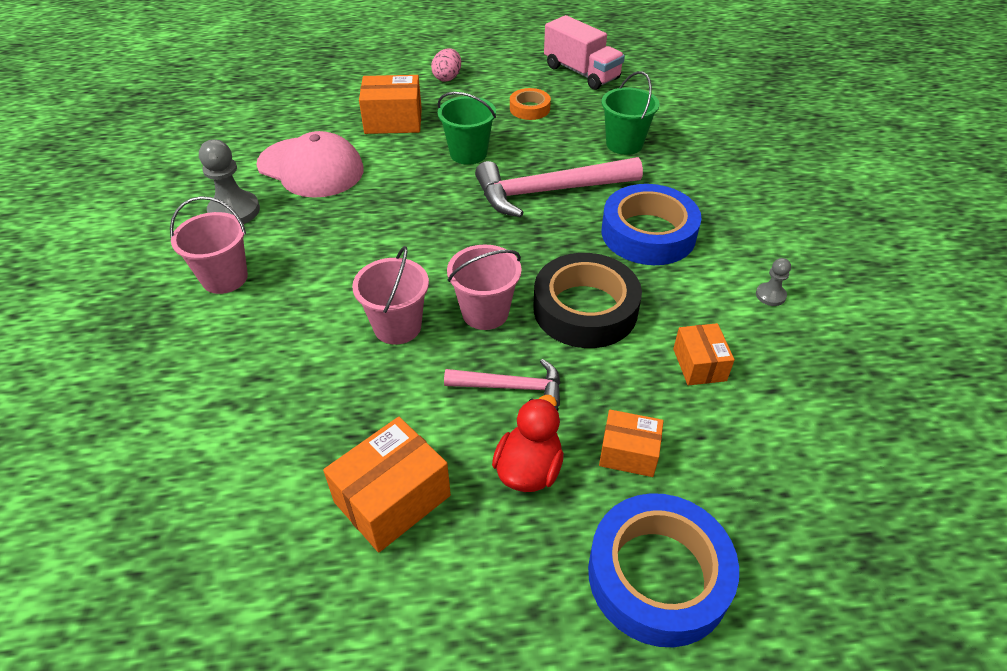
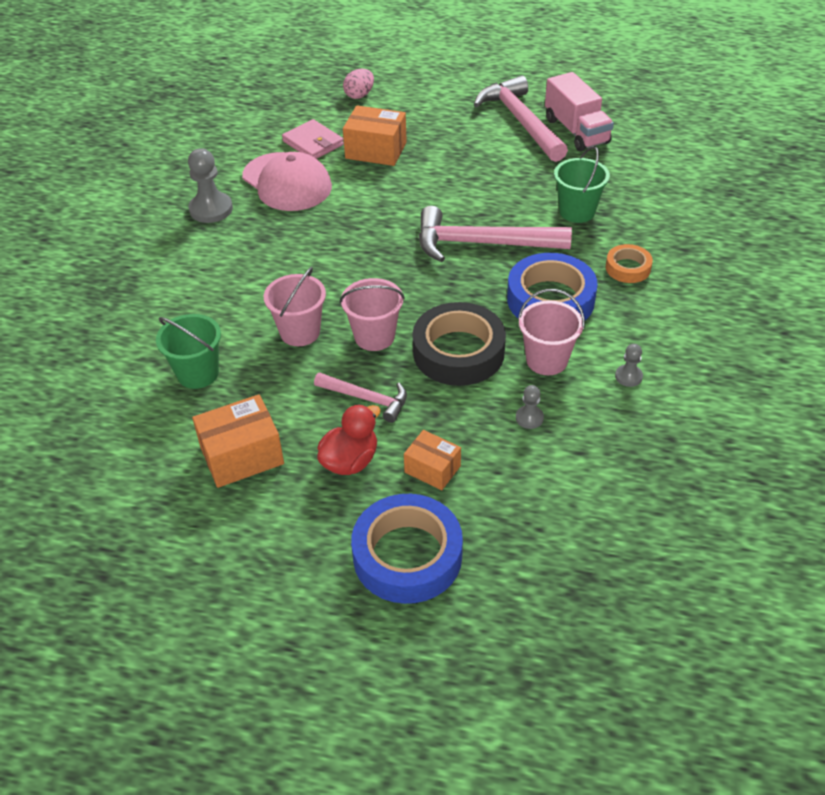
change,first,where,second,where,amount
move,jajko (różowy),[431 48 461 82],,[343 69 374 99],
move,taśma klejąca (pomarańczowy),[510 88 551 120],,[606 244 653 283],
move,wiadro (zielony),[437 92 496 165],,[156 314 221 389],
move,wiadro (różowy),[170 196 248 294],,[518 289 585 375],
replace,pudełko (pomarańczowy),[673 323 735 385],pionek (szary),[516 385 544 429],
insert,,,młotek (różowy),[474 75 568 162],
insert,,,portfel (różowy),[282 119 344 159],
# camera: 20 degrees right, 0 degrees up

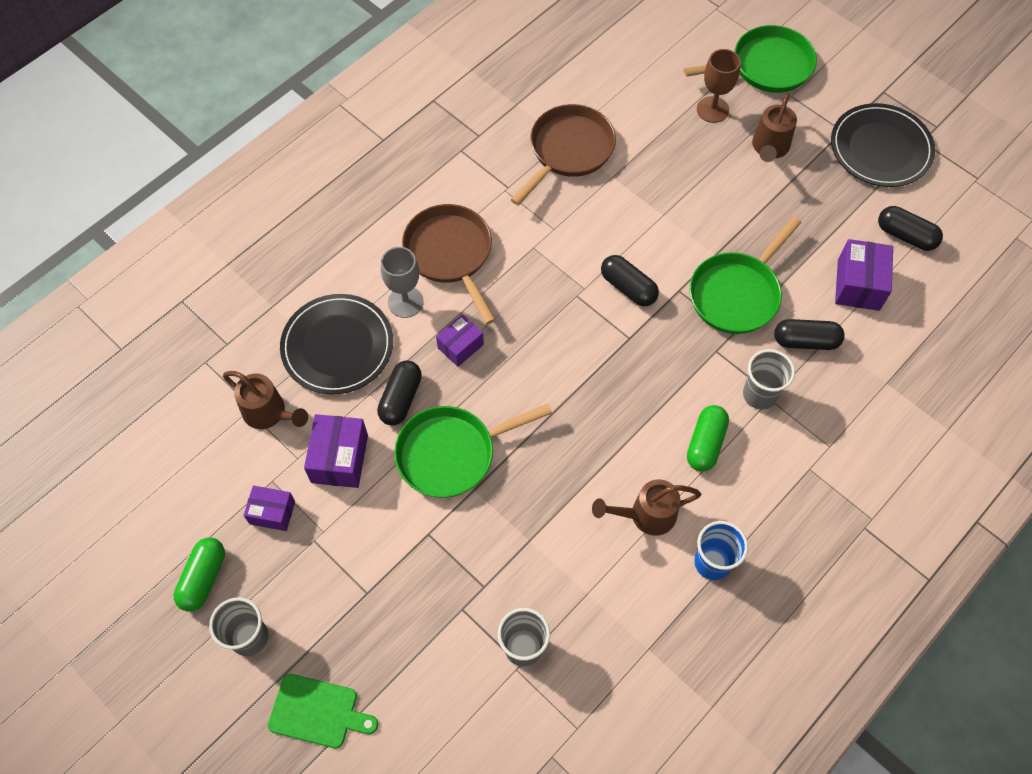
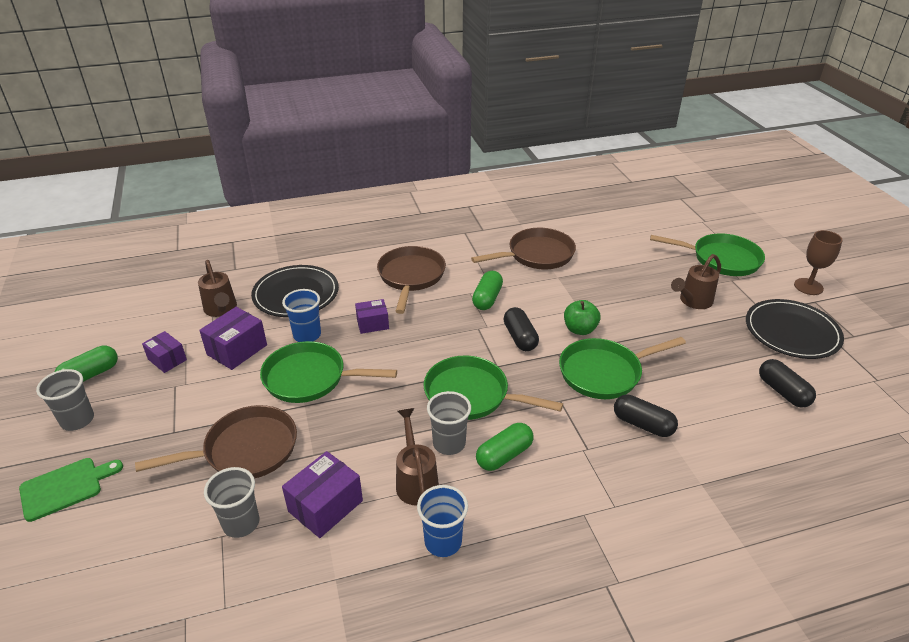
change,first,where,second,where,amount
move,kielich (brązowy),[697 49 741 123],,[794 230 842 295],
move,pudełko (fioletowy),[835 239 893 311],,[282 451 363 538],
delete,kielich (szary),[381 247 424 318],,,
move,szklanka (szary),[743 349 795 410],,[427 391 471 455],
replace,kapsułka (czarny),[377 360 422 425],szklanka (niebieski),[282 289 321 342],
rotate,konewka (brązowy),[592 479 701 536],,[396 408 439 506],60 degrees clockwise
rotate,deska do krojenia (zielony),[268 674 378 748],,[19 458 123 522],75 degrees counterclockwise
insert,,,kapsułka (zielony),[472 271 503 310],
insert,,,jabłko (zielony),[564 300 601 335],
insert,,,patelnia (zielony),[424 355 563 420],
insert,,,patelnia (brązowy),[135 405 297 478],
# camera: 30 degrees right, 25 degrees down

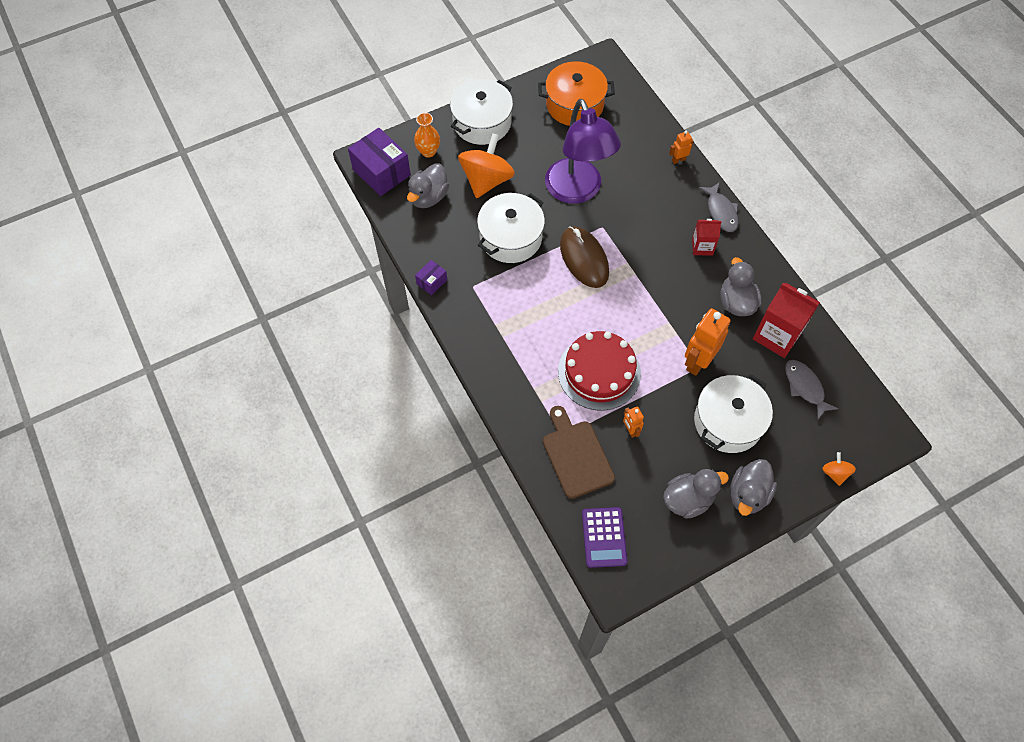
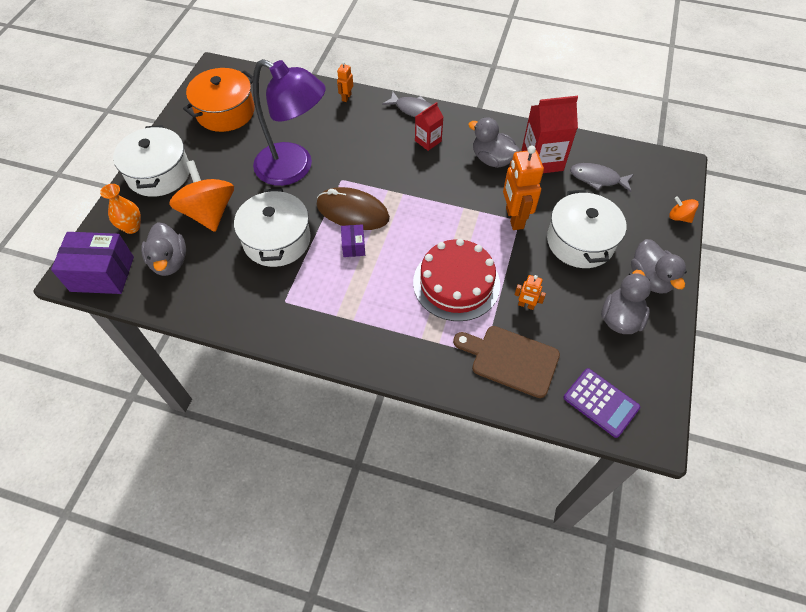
change,first,where,second,where,amount
move,pudełko (fioletowy),[415 260 447 295],,[341 224 365 257],
# camera: 45 degrees left, 5 degrees down

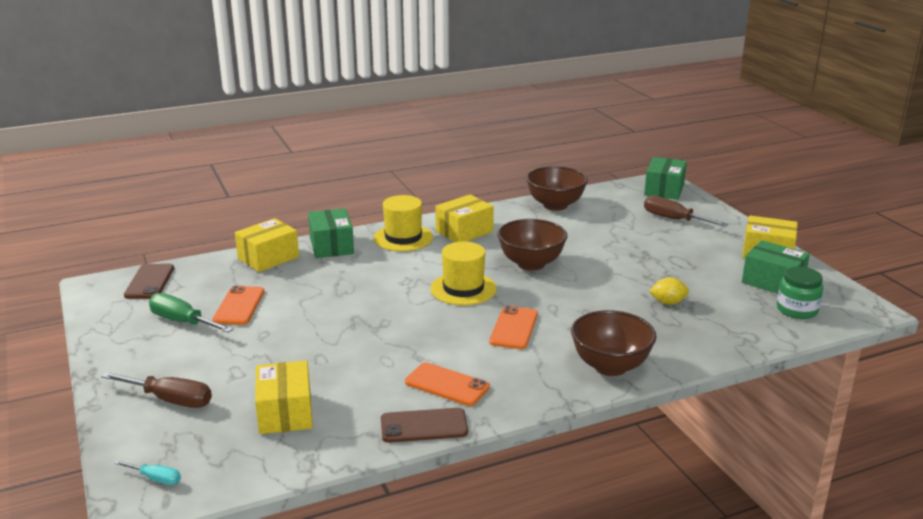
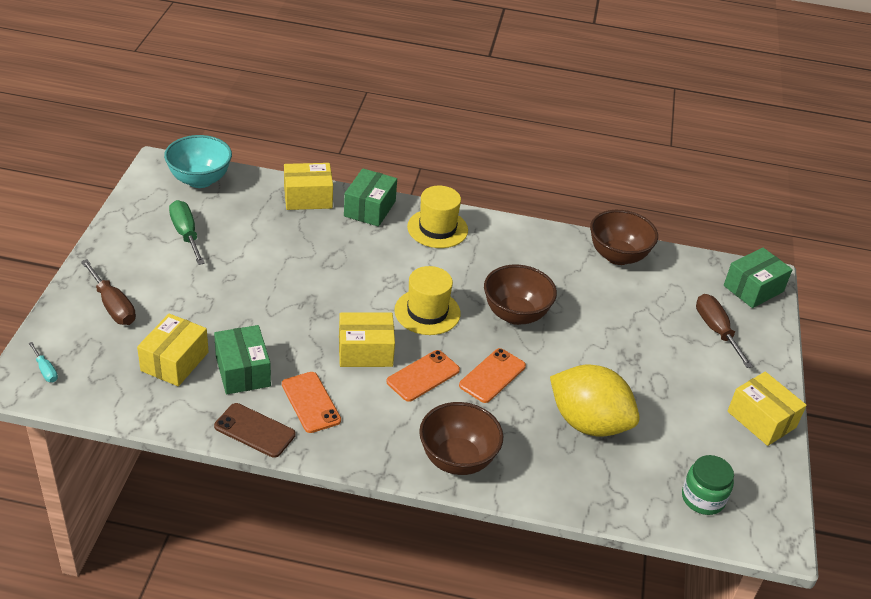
change,first,where,second,where,amount
move,pudełko (żółty),[435 195 494 242],,[339 312 395 367],
move,pudełko (zielony),[742 240 810 294],,[214 325 271 394],
replace,telefon (brązowy),[124 264 174 299],miska (turkusowy),[164 135 232 188],
resize,cytryna (żółty),[649 277 689 305],,[550 365 640 437],x2.34
move,telefon (pomarańczowy),[213 285 264 325],,[459 348 526 403],
# camera: 30 degrees right, 15 degrees up

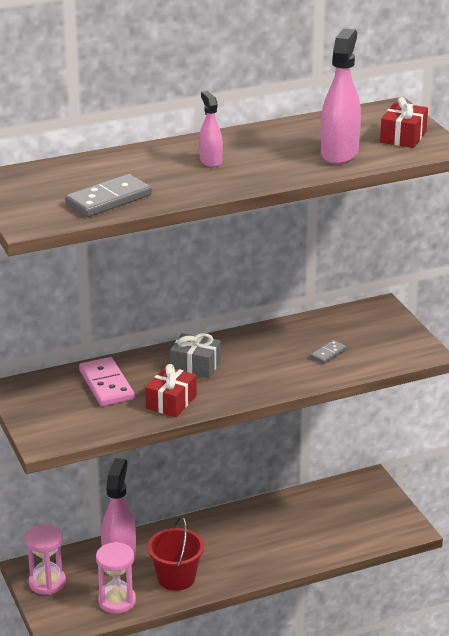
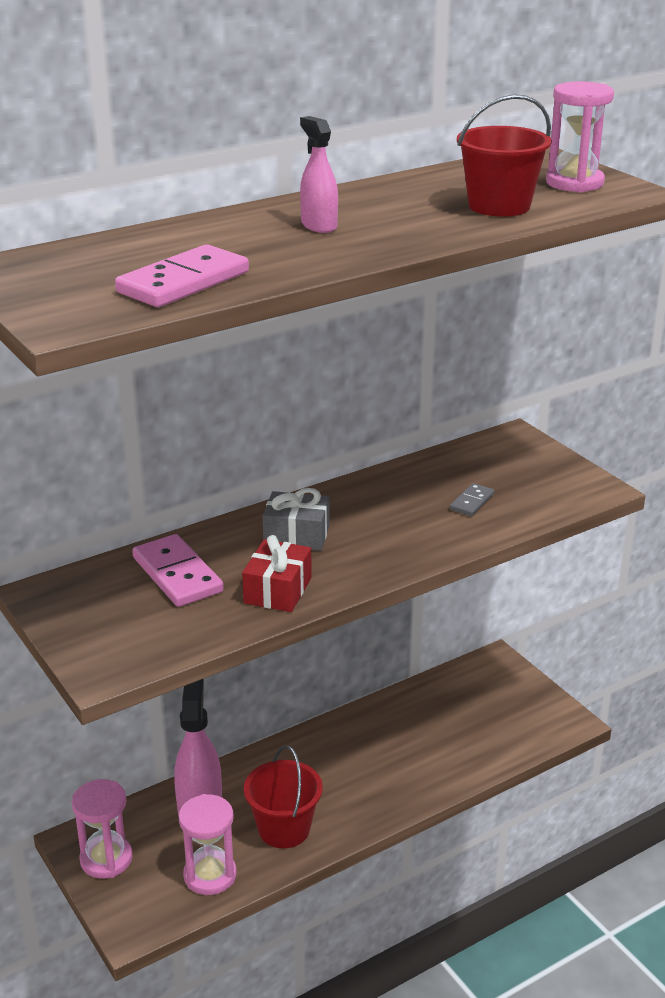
change,first,where,second,where,amount
replace,spryskiwacz (różowy),[321 28 361 164],wiadro (czerwony),[457 94 552 217],
replace,prezent (czerwony),[380 97 428 148],klepsydra (różowy),[546 81 614 192],
recolor,kostka domina (szary),[65 174 152 217],kostka domina (różowy),[115 244 249 307],
# camera: 10 degrees left, 0 degrees up

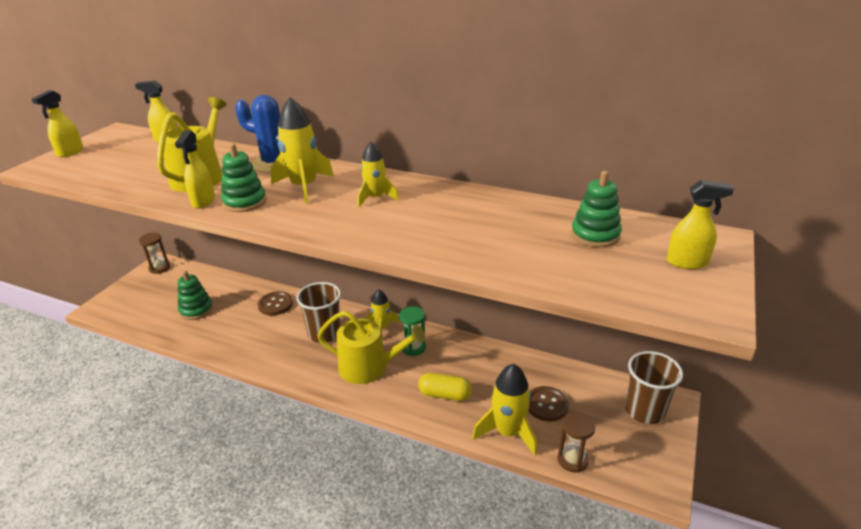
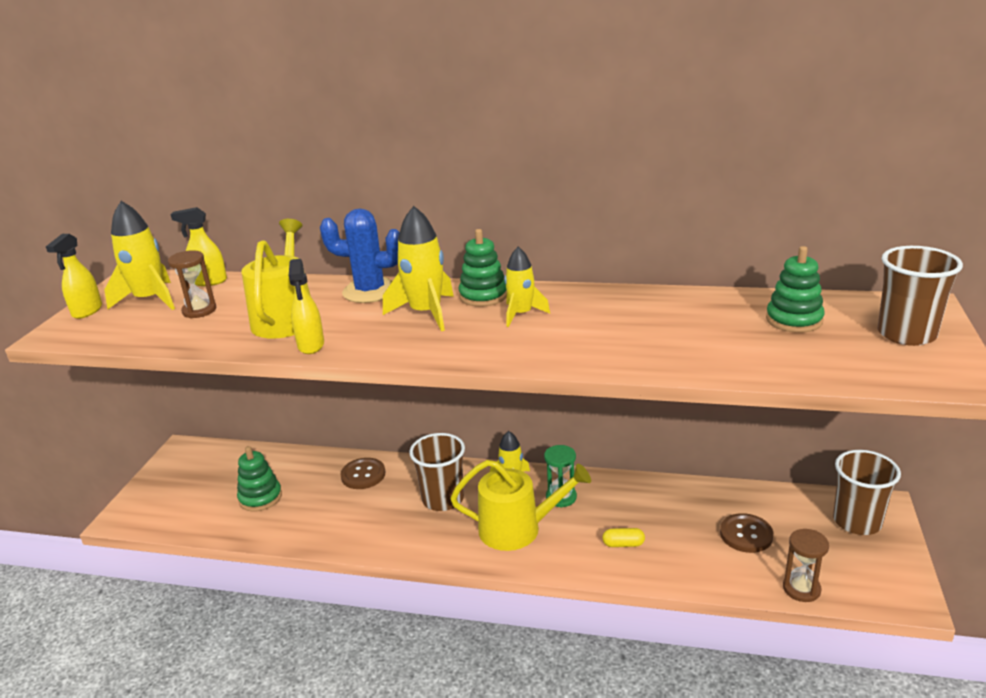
change,first,where,second,where,amount
move,zabawka nakładanka (zielony),[221 143 266 212],,[459 229 507 307],
replace,spryskiwacz (żółty),[667 180 734 269],szklanka (brązowy),[877 246 963 346],
move,klepsydra (brązowy),[139 233 170 274],,[168 250 216 318],
move,rakieta (żółty),[473 364 537 455],,[104 201 175 310],
resize,kapsułka (żółty),[418 373 472 401],,[603 528 645 547],x0.64
# camera: 10 degrees left, 5 degrees down

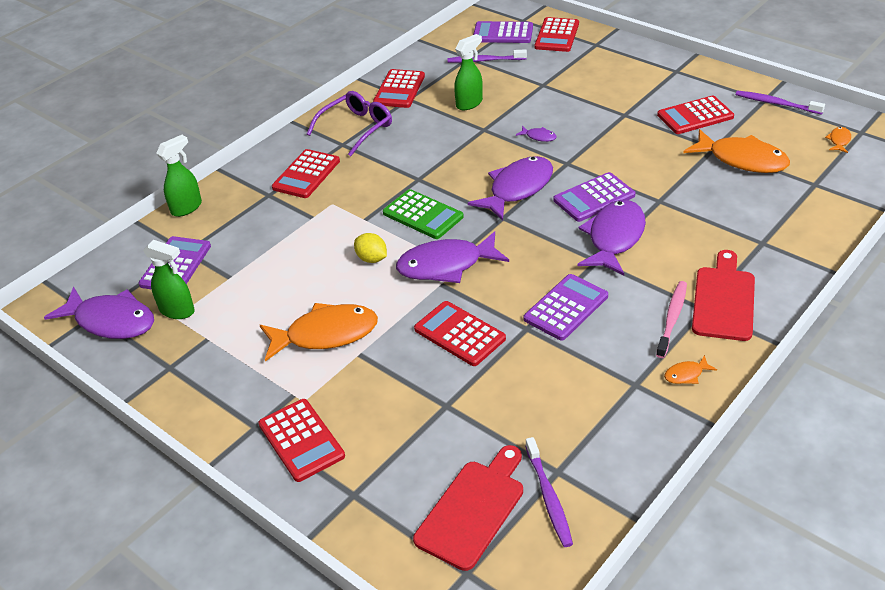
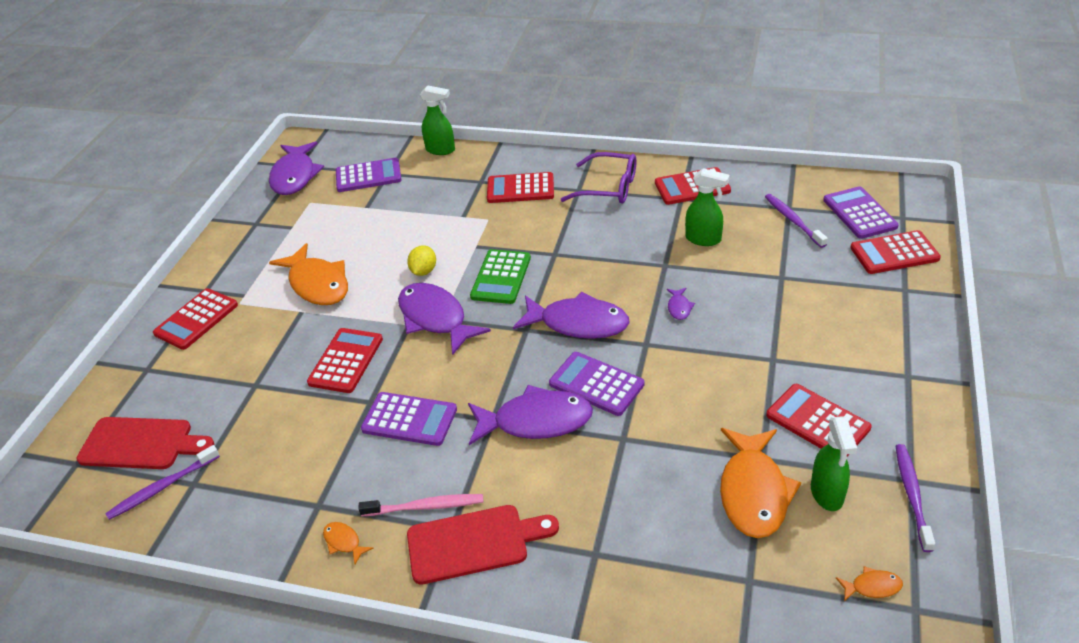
change,first,where,second,where,amount
move,spryskiwacz (zielony),[143 240 195 319],,[811 416 857 511],
# camera: 65 degrees right, 0 degrees up

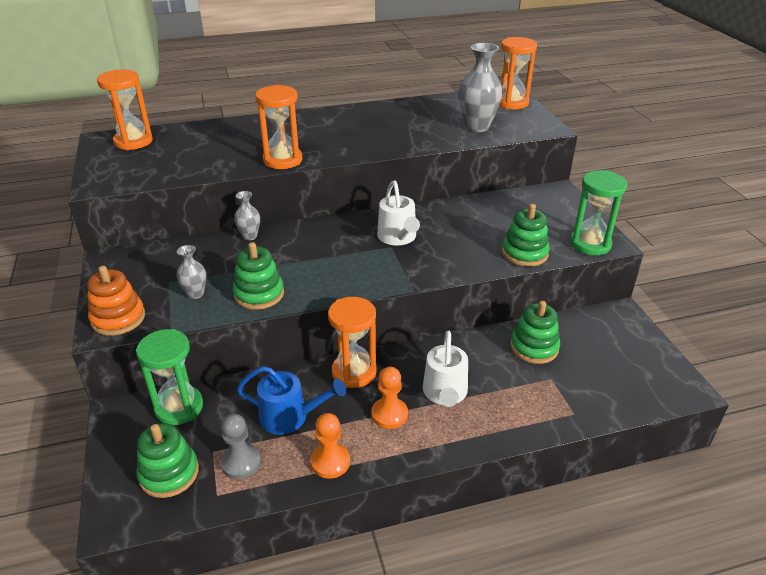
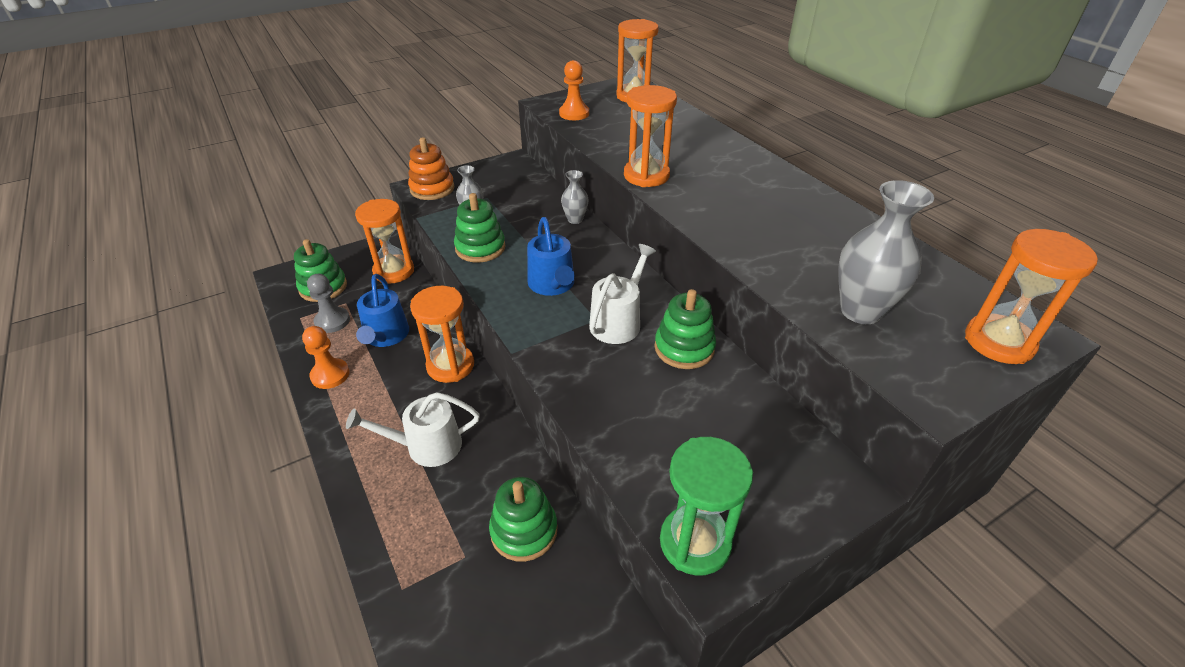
change,first,where,second,where,amount
rotate,konewka (biały),[377 180 420 246],,[589 244 656 344],150 degrees clockwise
move,zabawka nakładanka (zielony),[502 204 550 266],,[655 289 716 369],
recolor,klepsydra (zielony),[136 329 203 425],klepsydra (pomarańczowy),[355 199 414 284],
move,pionek (pomarańczowy),[371 367 408 429],,[559 60 589 120],
insert,,,konewka (niebieski),[527 217 575 296],
# camera: 75 degrees right, 5 degrees up

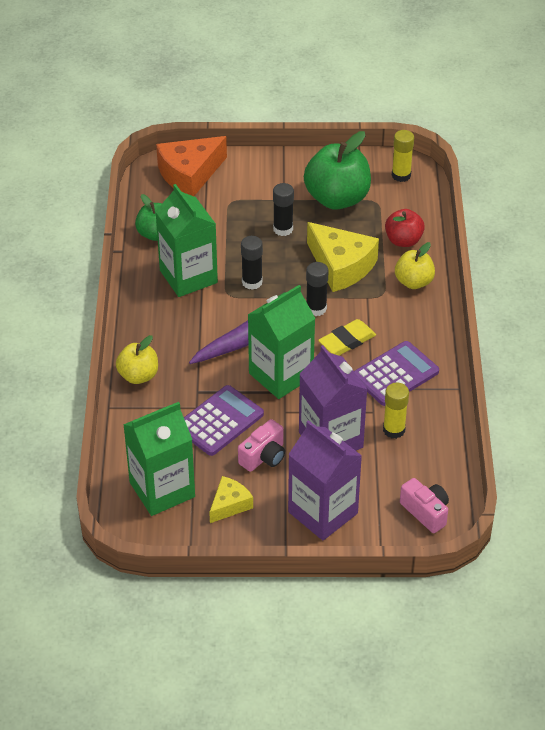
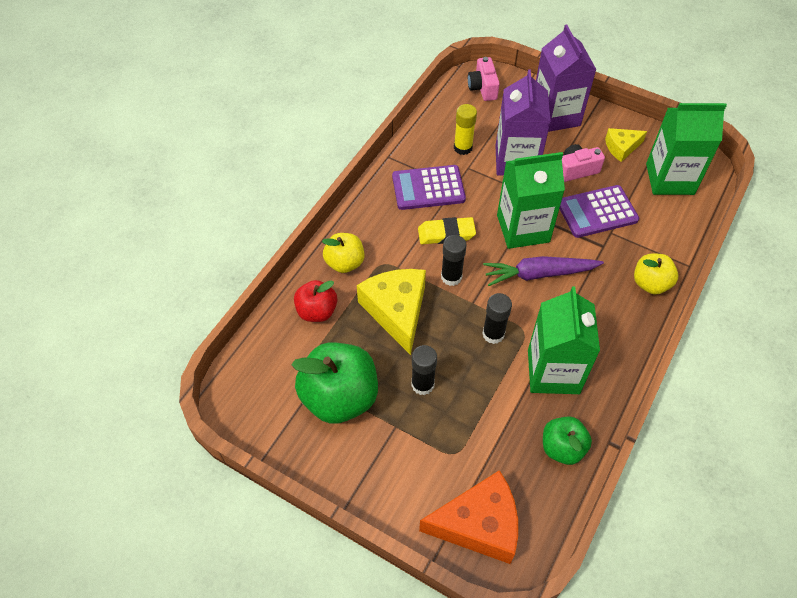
change,first,where,second,where,amount
delete,klej w sztyfcie (żółty),[392 130 414 182],,,
# camera: 150 degrees left, 10 degrees up

